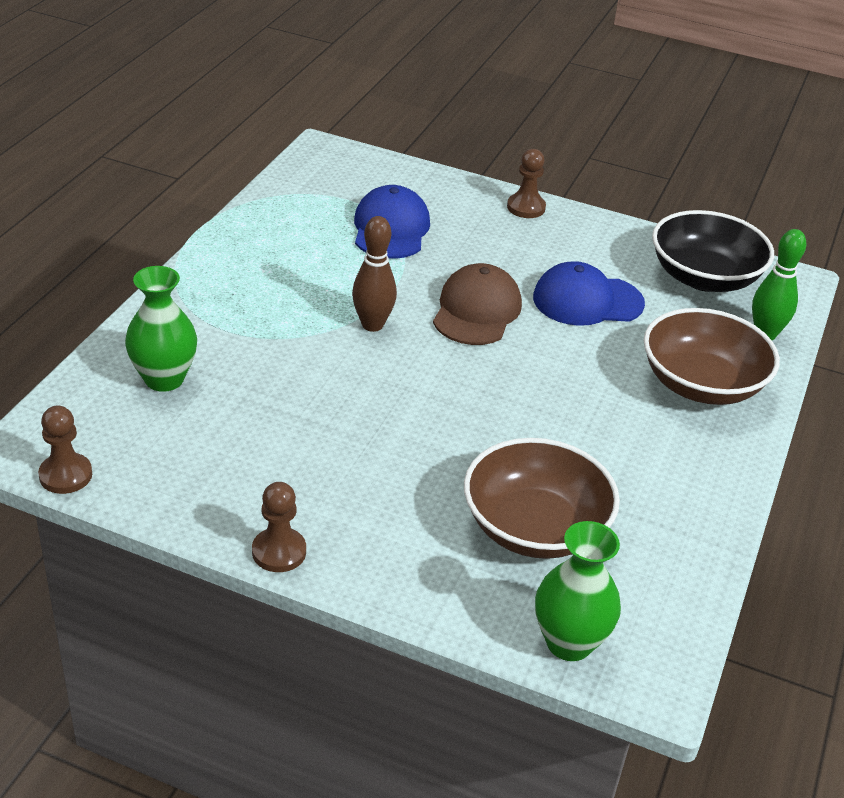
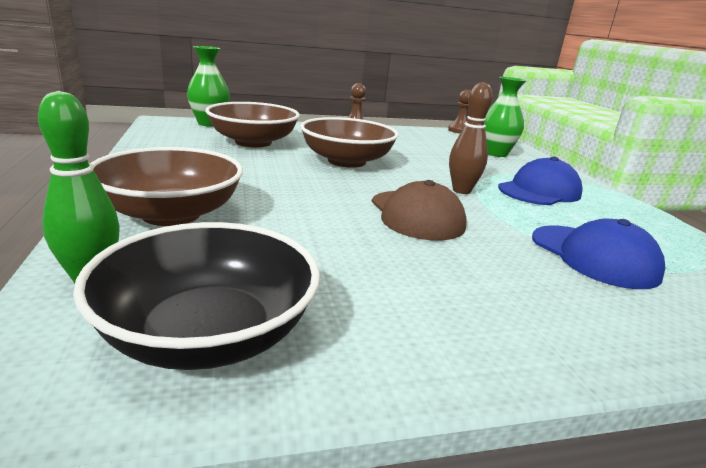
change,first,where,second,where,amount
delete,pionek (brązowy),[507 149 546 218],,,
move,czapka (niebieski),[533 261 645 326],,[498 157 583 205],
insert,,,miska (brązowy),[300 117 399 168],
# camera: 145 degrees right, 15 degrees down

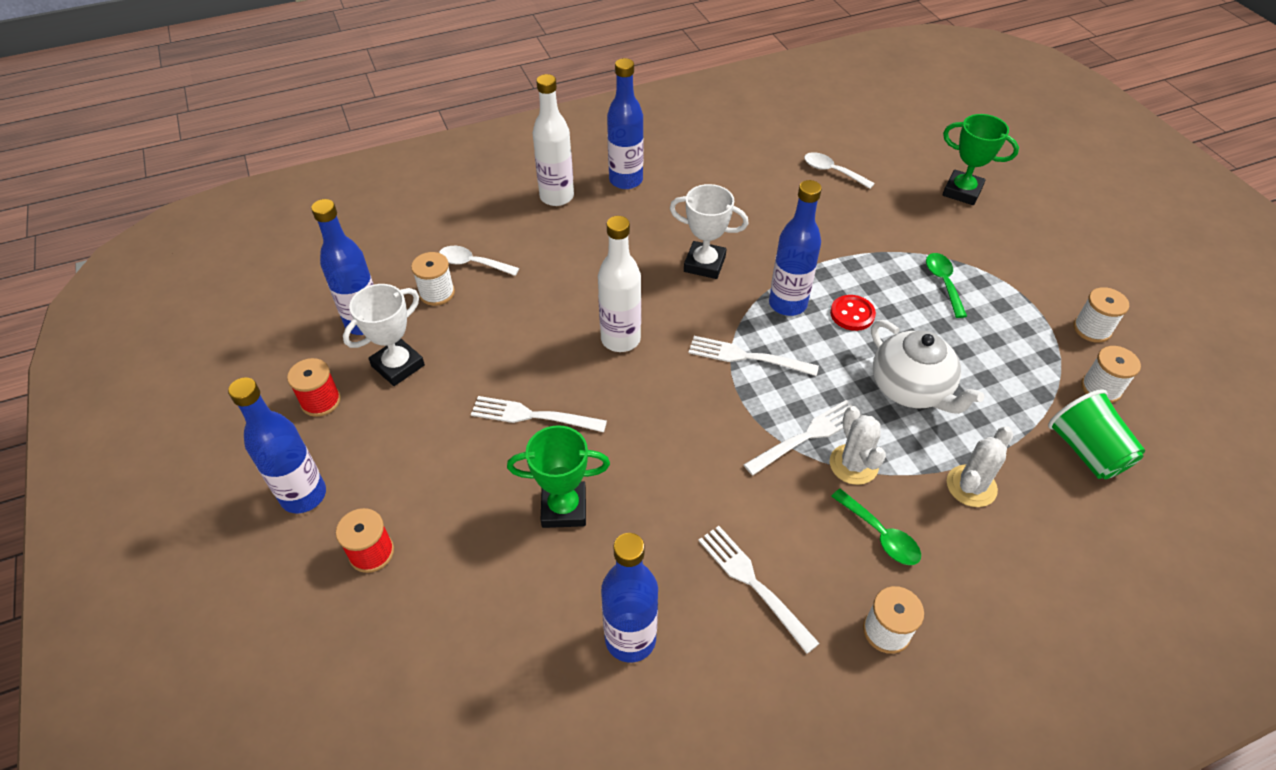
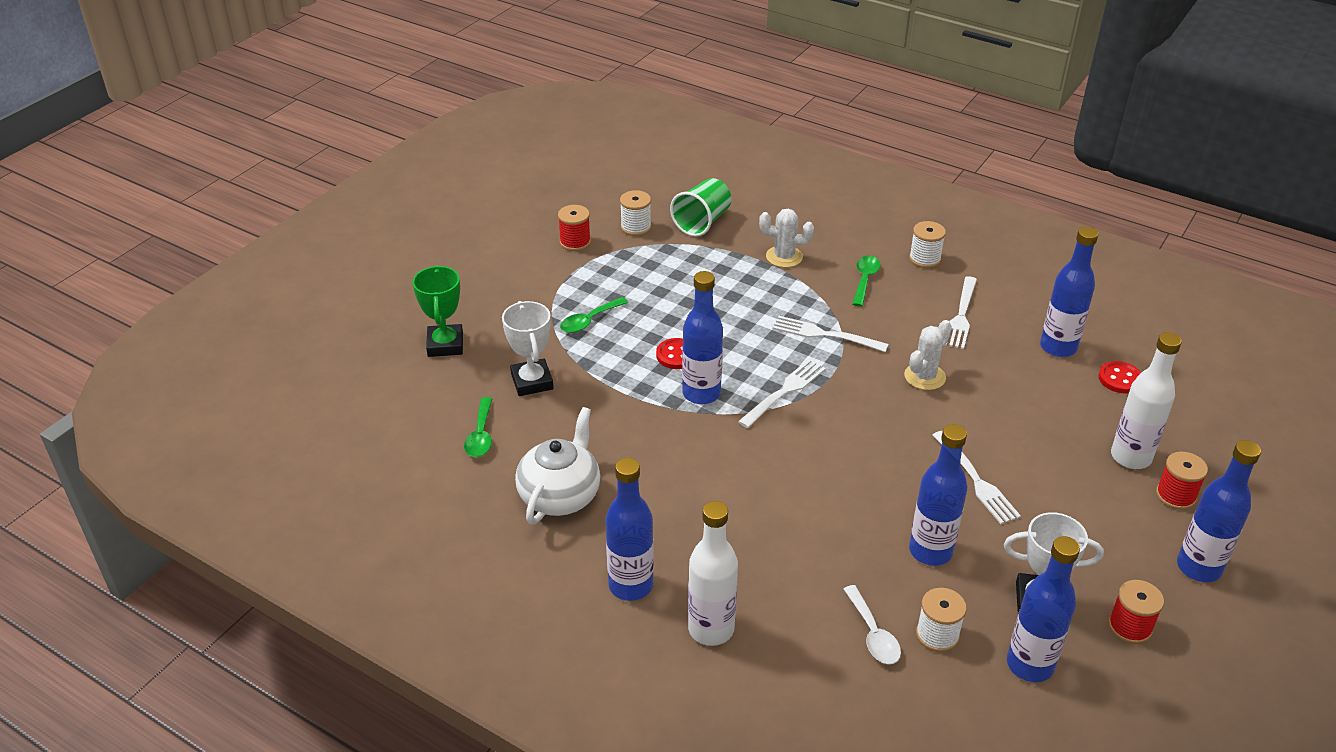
change,first,where,second,where,amount
recolor,łyżka (biały),[804 152 875 189],łyżka (zielony),[464 397 492 457],
move,puchar (biały),[670 184 749 279],,[502 301 553 396],
move,butelka (biały),[598 216 641 352],,[1111 332 1182 469],
recolor,szpulka (biały),[1073 287 1129 343],szpulka (czerwony),[558 205 591 251],
move,imbryk (biały),[871 320 984 414],,[515 407 600 524],
rotate,widelec (biały),[689 336 819 376],,[738 359 826 428],120 degrees counterclockwise
move,kaktus (biały),[830 406 886 485],,[904 320 952 390],
delete,puchar (zielony),[507 425 610 528],,,
insert,,,guzik (czerwony),[1098 361 1141 393],
insert,,,butelka (niebieski),[909 424 968 566],
# camera: 125 degrees left, 10 degrees down

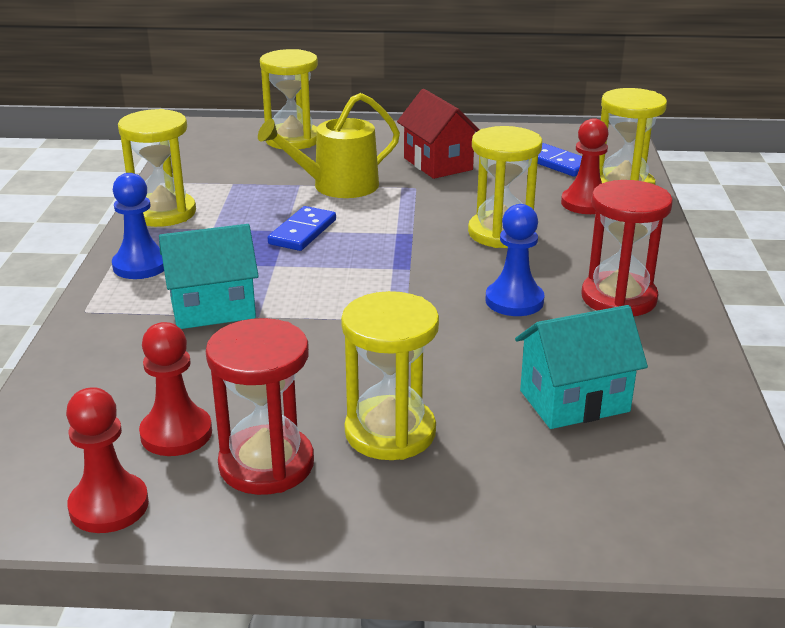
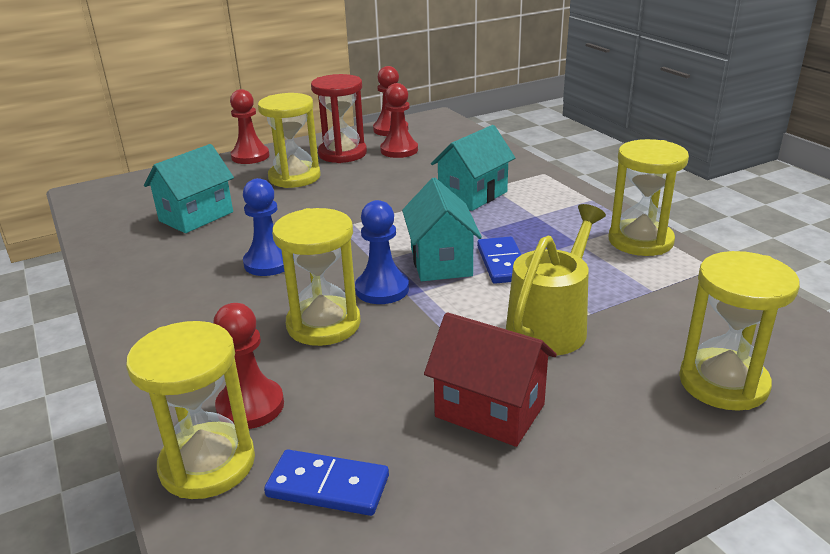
change,first,where,second,where,amount
move,pionek (niebieski),[112 173 164 279],,[355 200 409 304],
delete,klepsydra (czerwony),[581 180 673 316],,,
insert,,,pionek (czerwony),[230 89 269 164],
insert,,,domek (turkusowy),[402 178 482 281],
# camera: 150 degrees right, 0 degrees up

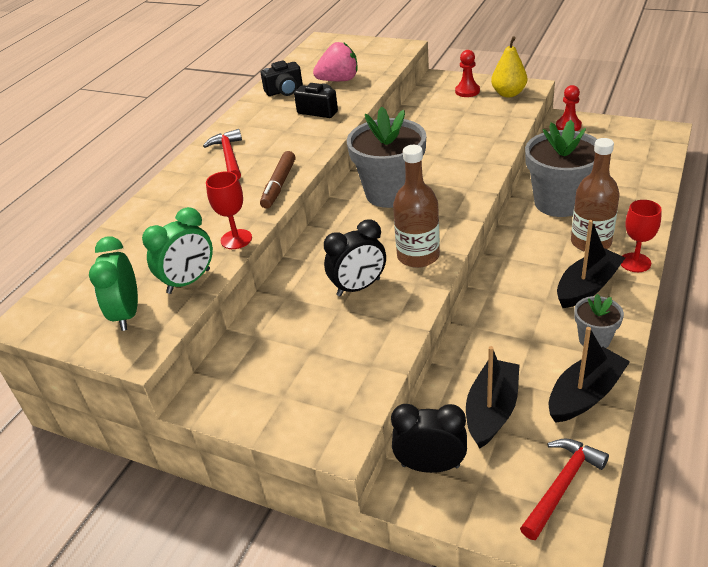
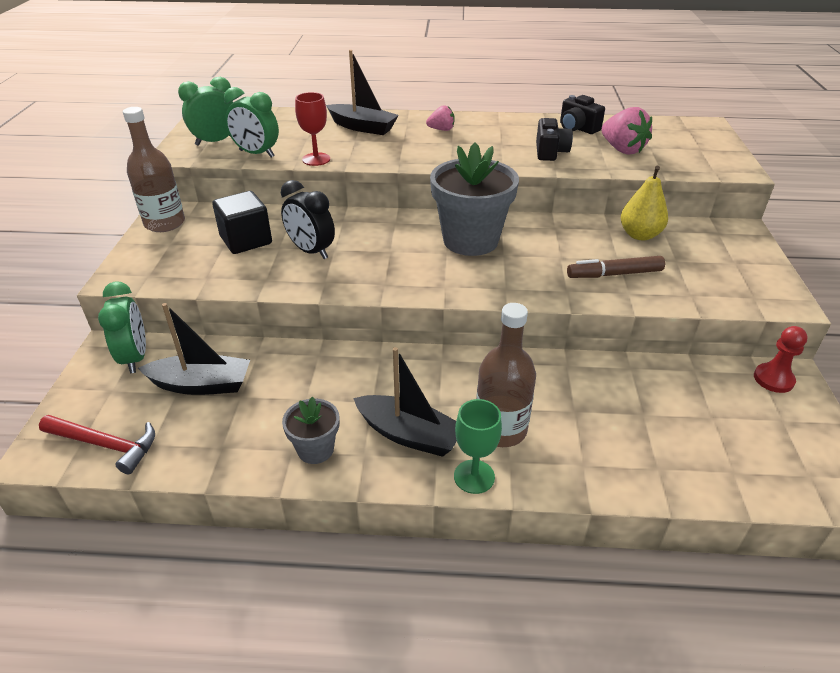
change,first,where,second,where,amount
move,gruszka (żółty),[491 36 527 97],,[621 166 668 240],
delete,pionek (czerwony),[455 50 480 97],,,
delete,doniczka (szary),[525 120 597 217],,,
replace,młotek (czerwony),[203 129 242 180],truskawka (różowy),[426 105 455 131],
move,butelka (brązowy),[393 145 440 268],,[123 107 185 232],
move,flamaster (brązowy),[260 151 295 209],,[567 256 665 278],
recolor,kielich (czerwony),[621 200 662 272],kielich (zielony),[454 399 502 494],
move,łódka (czarny),[549 327 630 423],,[326 50 399 135],
recolor,budzik (czarny),[391 404 467 473],budzik (zielony),[98 281 146 373],
insert,,,sześcian (czarny),[212 191 272 254],
# camera: 65 degrees right, 0 degrees up

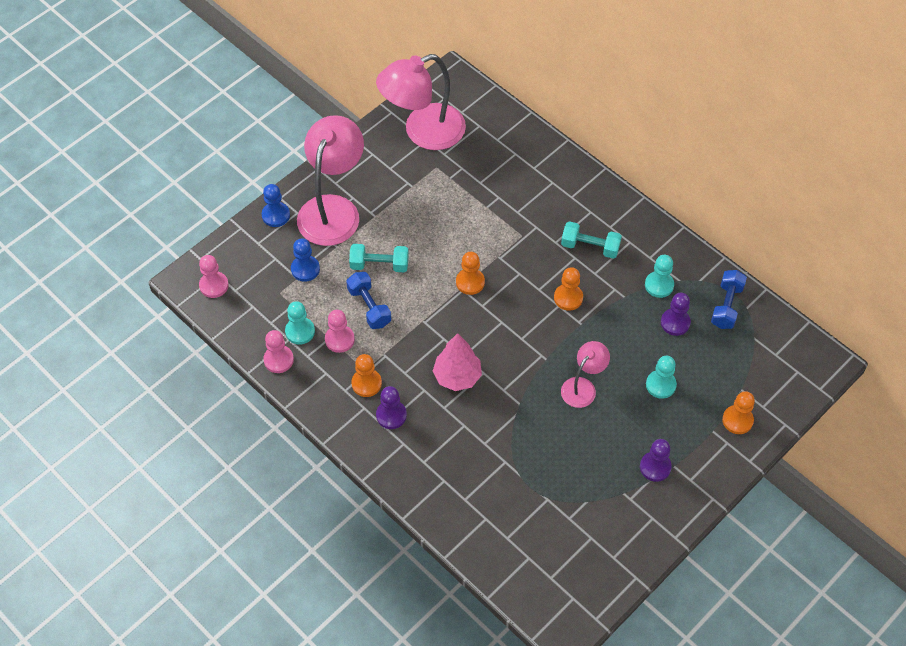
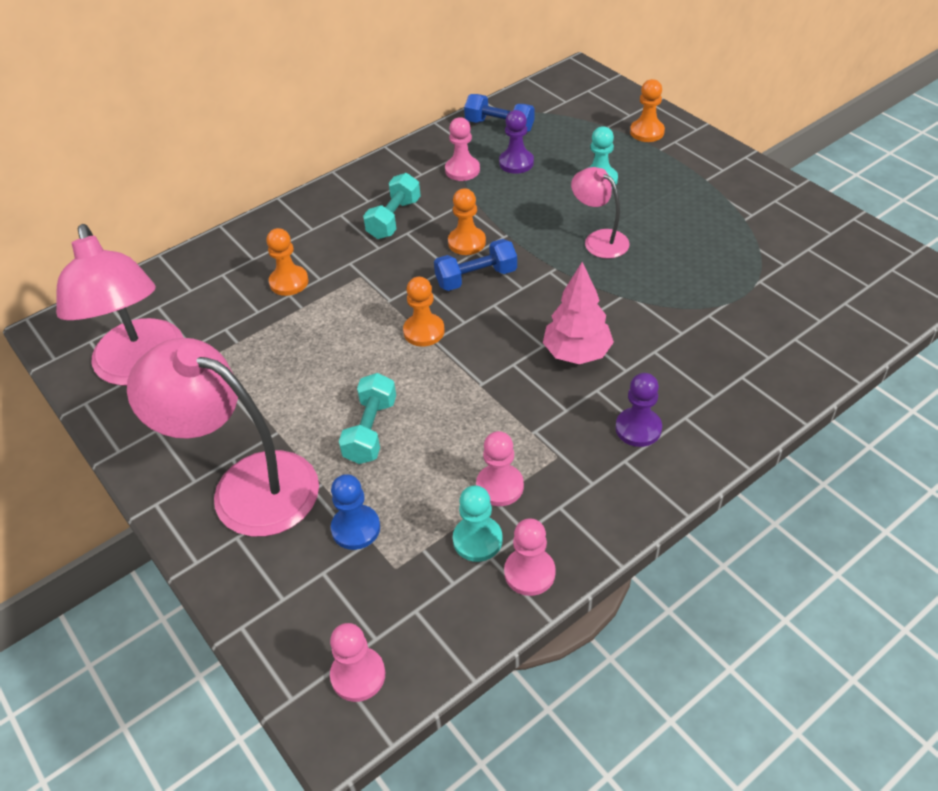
change,first,where,second,where,amount
delete,pionek (niebieski),[262 184 290 227],,,
recolor,pionek (turkusowy),[645 255 674 298],pionek (różowy),[445 117 480 181],
move,hantel (niebieski),[346 272 391 329],,[434 239 517 291],
move,pionek (pomarańczowy),[351 354 382 397],,[266 228 309 296],
delete,pionek (fioletowy),[640 439 672 482],,,
# camera: 80 degrees left, 10 degrees down

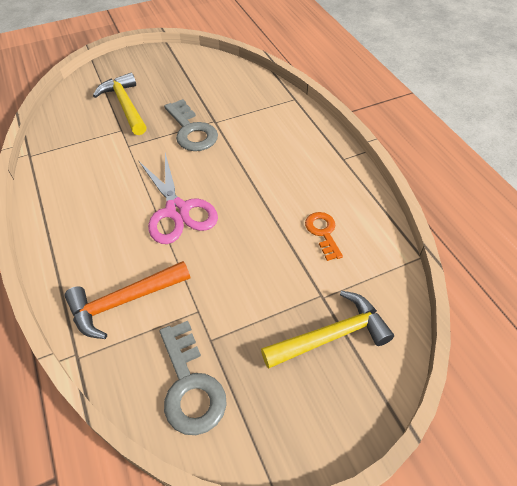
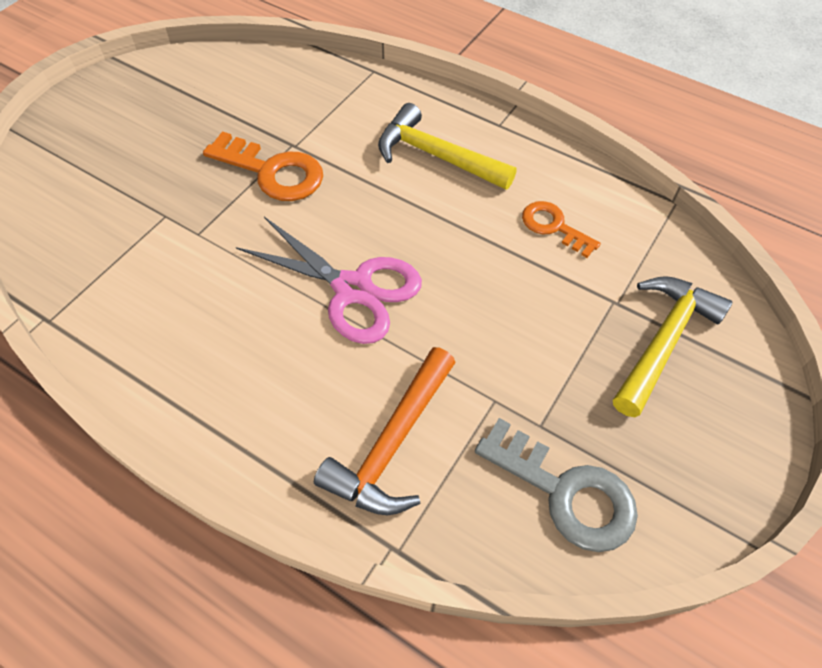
change,first,where,second,where,amount
move,młotek (żółty),[93 72 147 135],,[378 103 517 190],
recolor,klucz (szary),[164 99 218 151],klucz (pomarańczowy),[203 132 323 201],
# camera: 35 degrees left, 5 degrees up

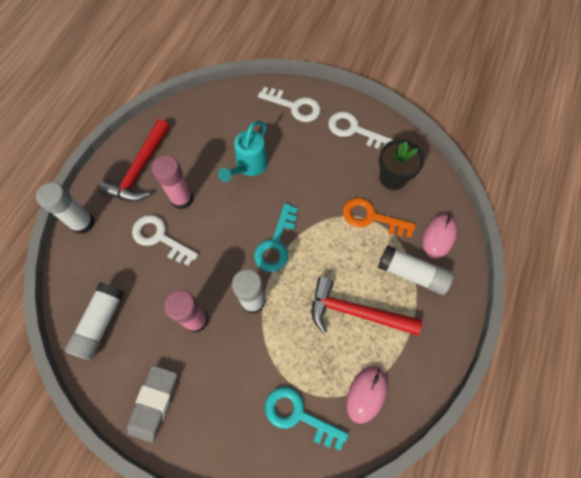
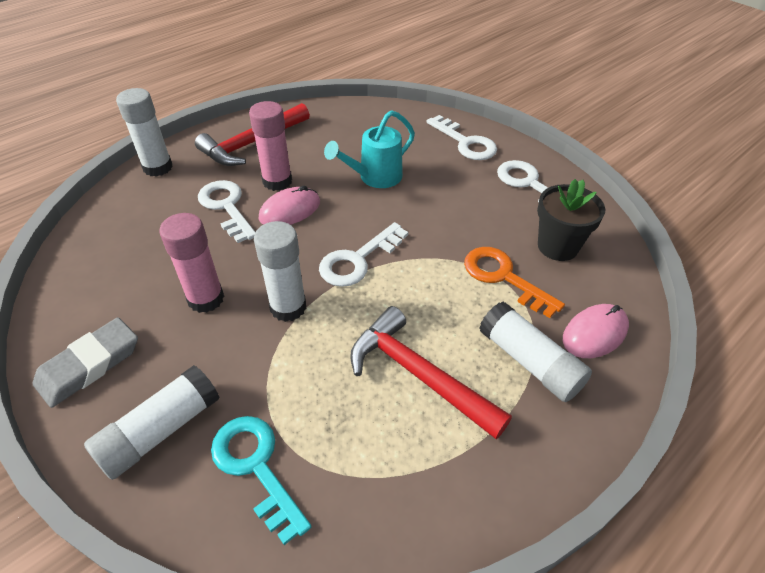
change,first,where,second,where,amount
recolor,klucz (turkusowy),[254 203 298 272],klucz (biały),[319 222 408 287],
move,klej w sztyfcie (biały),[65 282 124 360],,[84 365 220 480],
move,myszka (różowy),[347 366 387 424],,[259 186 320 225],
# camera: 25 degrees right, 20 degrees down

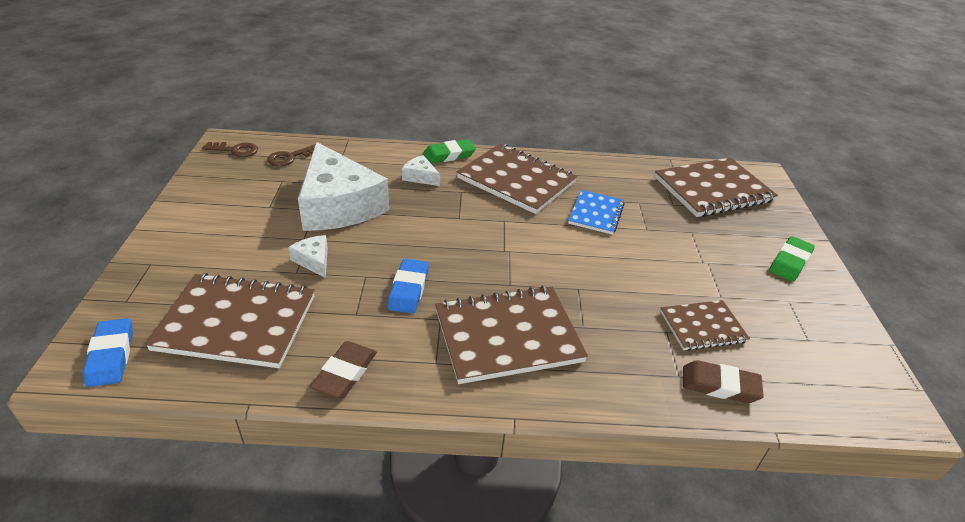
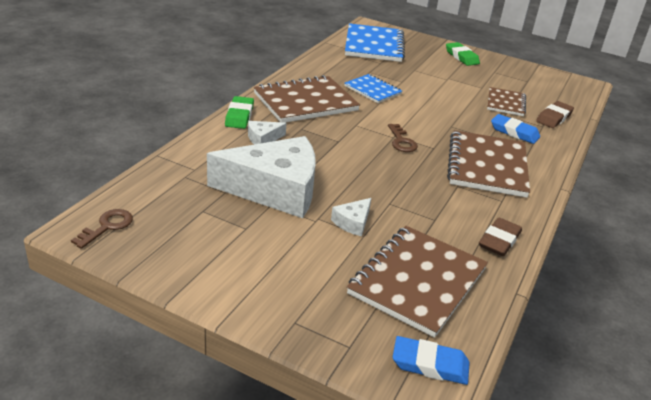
change,first,where,second,where,amount
move,klucz (brązowy),[267 144 315 166],,[388 124 418 152],
recolor,zeszyt (brązowy),[655 158 778 217],zeszyt (niebieski),[345 23 405 62],
rotate,ser (biały),[288 235 328 278],,[331 198 371 236],45 degrees counterclockwise
move,gumka do mazania (niebieski),[387 259 429 314],,[491 114 540 144],
rotate,gumka do mazania (brązowy),[310 341 377 398],,[479 218 522 256],75 degrees clockwise
# camera: 65 degrees left, 5 degrees down

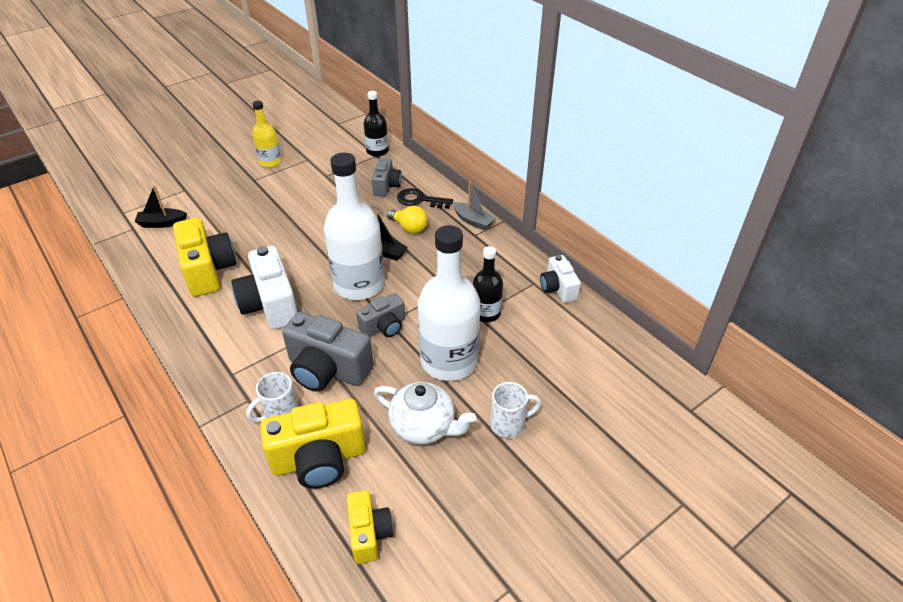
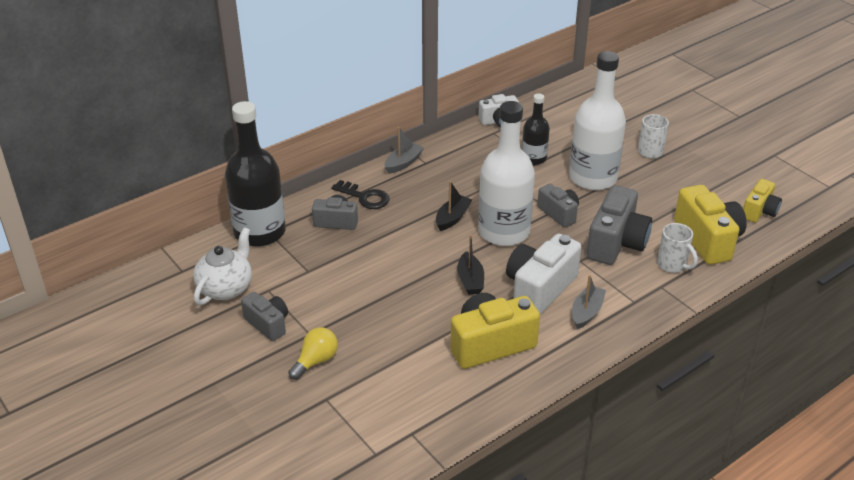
change,first,where,second,where,amount
resize,butelka (czarny),[364 91 389 157],,[225 101 286 247],x1.85
replace,butelka (żółty),[252 101 282 167],aparat fotograficzny (szary),[241 292 288 341],
move,łódka (czarny),[135 185 187 228],,[457 235 484 295],
rotate,klucz (czarny),[397 188 453 209],,[331 180 389 209],75 degrees counterclockwise
move,żarówka (żółty),[387 206 428 234],,[288 327 338 380],
rotate,aparat fotograficzny (biały),[232 246 298 330],,[506 234 581 314],150 degrees clockwise
move,imbryk (biały),[374 382 476 445],,[193 228 252 305],
rotate,aparat fotograficzny (żółty),[347 490 393 564],,[743 179 782 223],135 degrees clockwise
insert,,,łódka (szary),[572 275 606 329],
# camera: 90 degrees left, 5 degrees down

